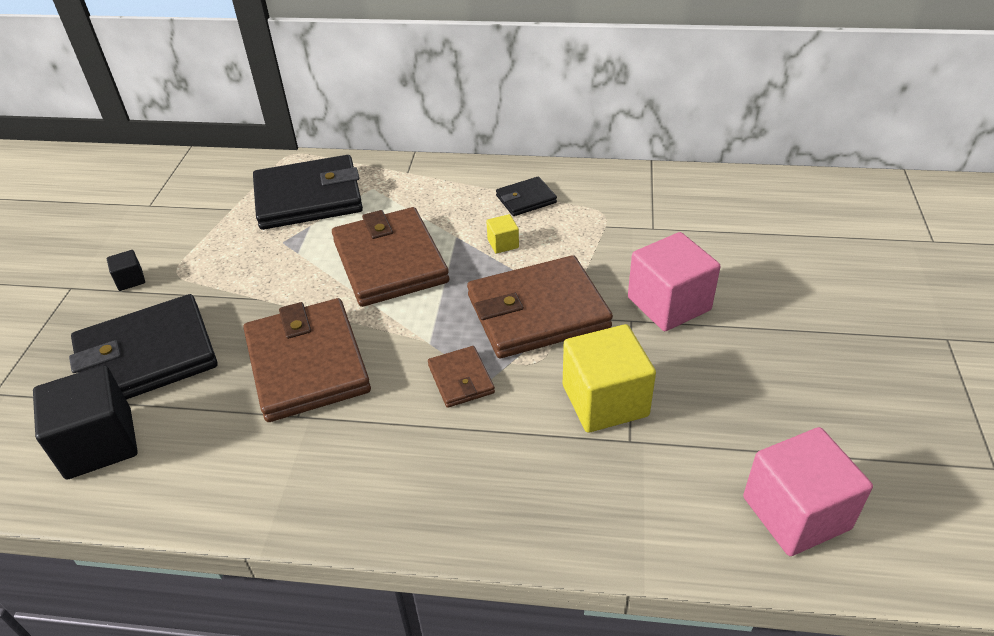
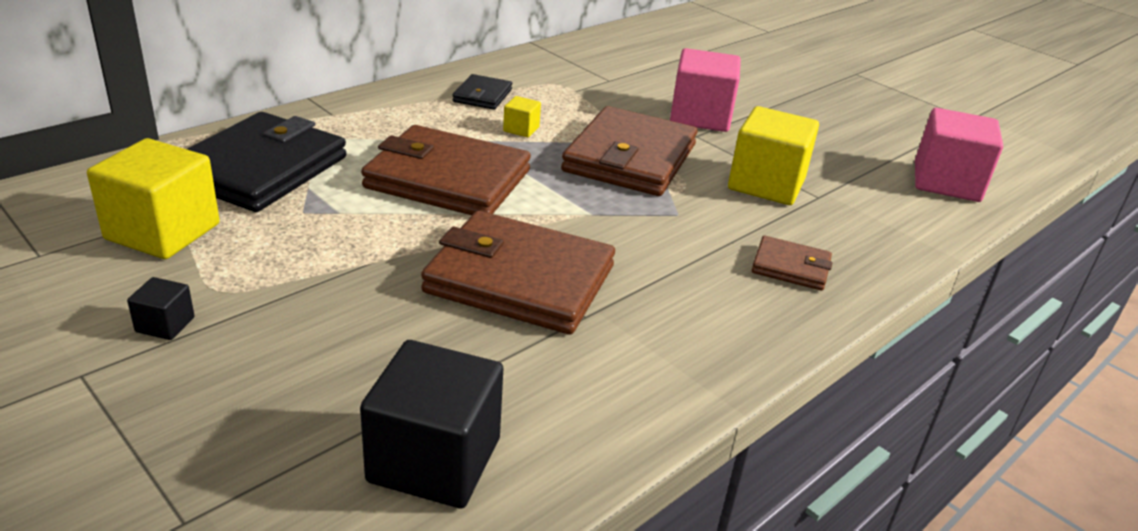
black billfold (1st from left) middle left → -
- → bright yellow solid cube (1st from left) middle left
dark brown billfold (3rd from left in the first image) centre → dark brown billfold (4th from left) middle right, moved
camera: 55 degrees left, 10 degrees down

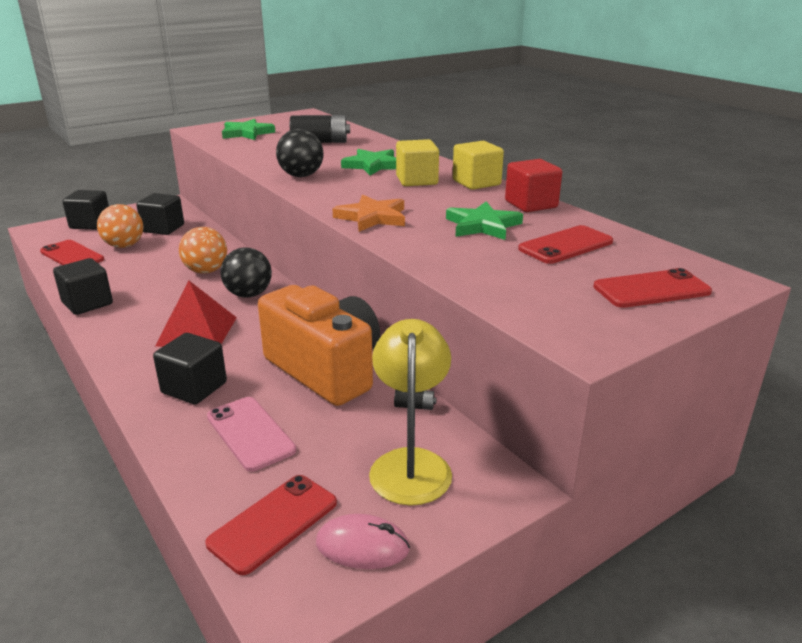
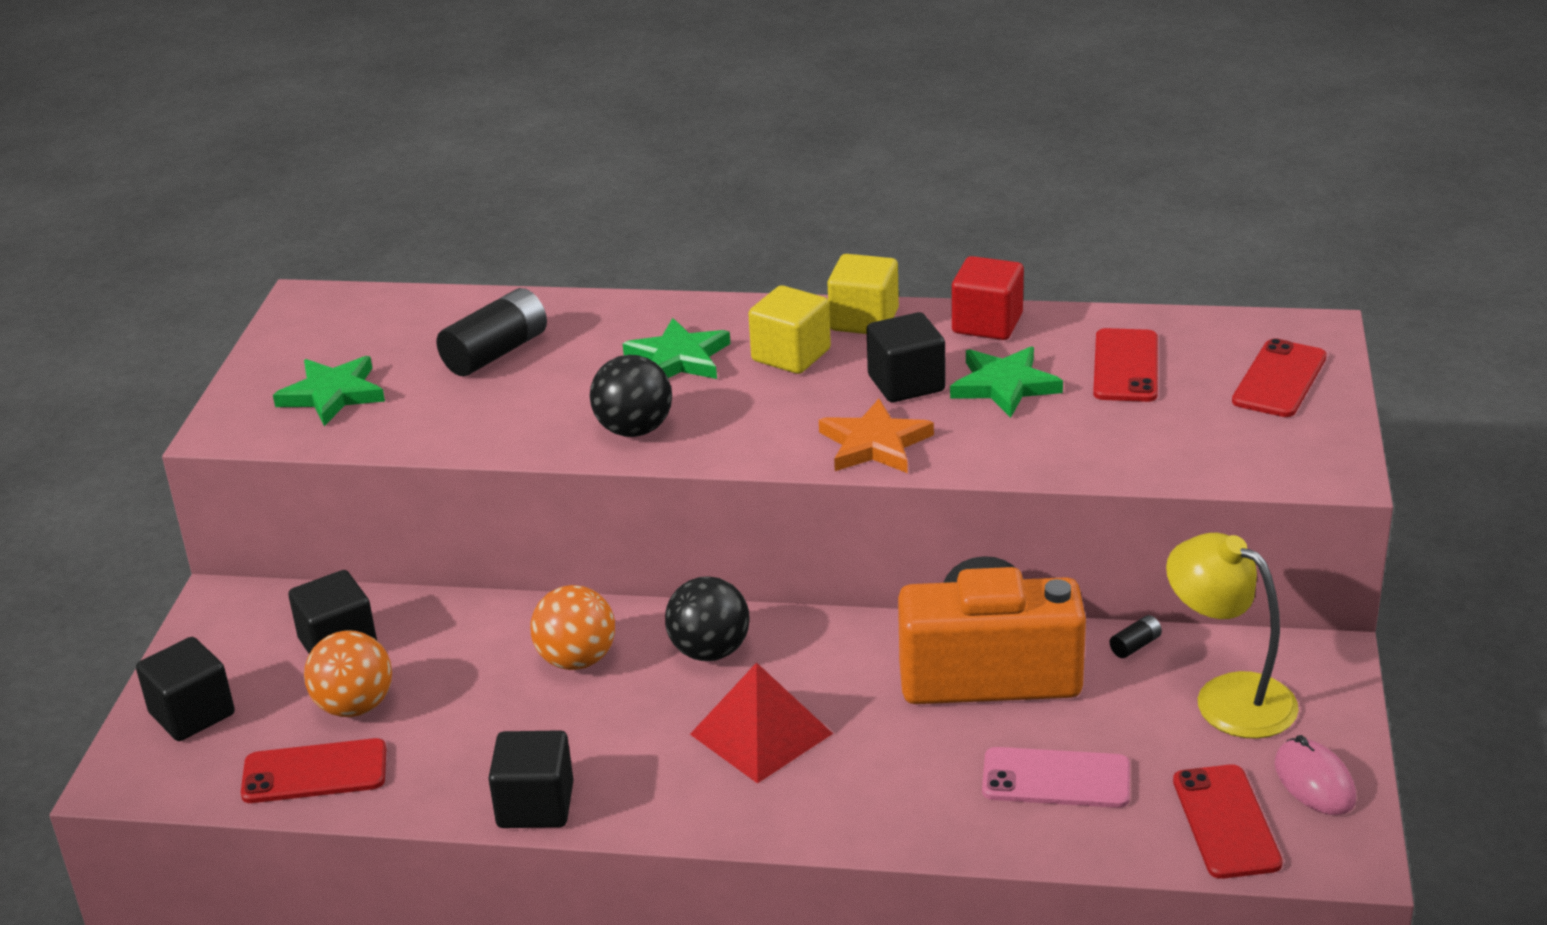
black solid cube (4th from left) middle left → black solid cube (4th from left) centre, moved
rose-pink PC mouse bottom centre → rose-pink PC mouse bottom right, 75 degrees counterclockwise
camera: 45 degrees left, 5 degrees up

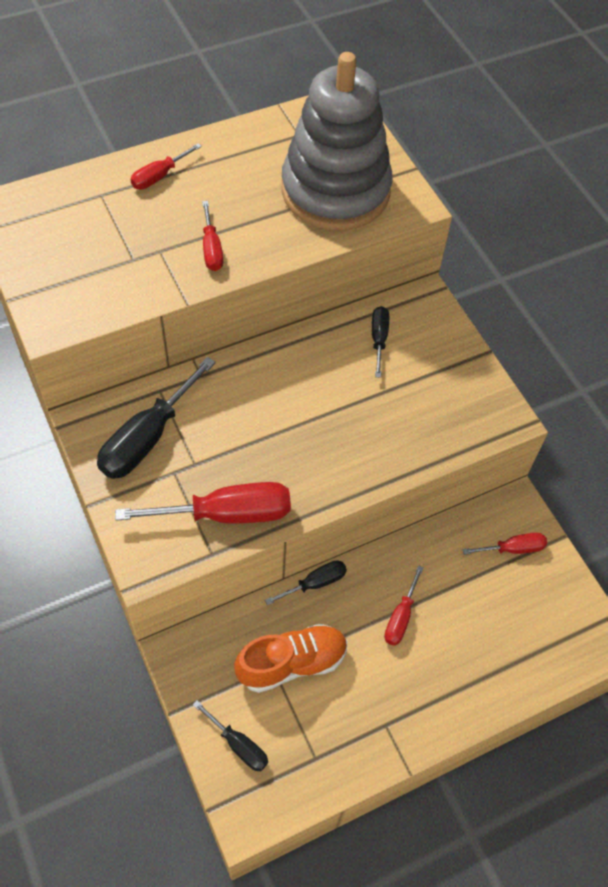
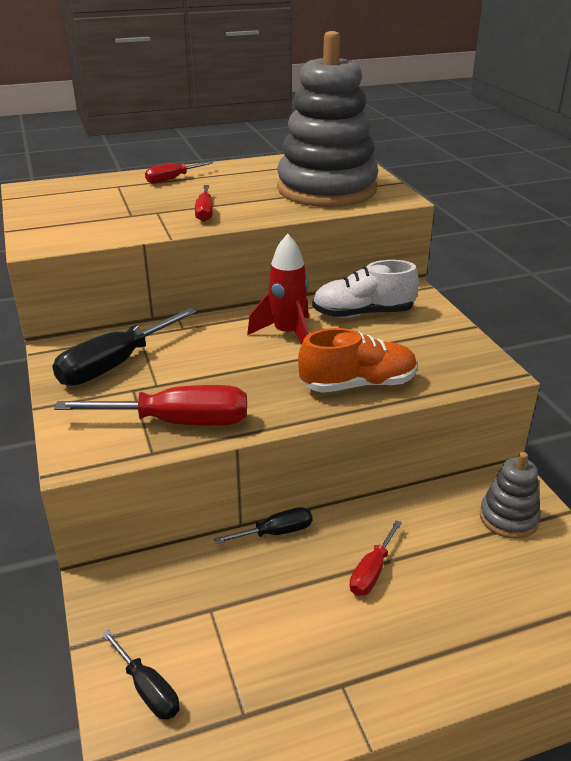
- → scarlet spaceship centre
bright orange lace-up shoe bottom centre → bright orange lace-up shoe centre, moved
black screwdriver (4th from left) centre → pure white lace-up shoe centre
scarlet screwdriver (5th from left) middle right → ash-grey ring stacker (2nd from left) middle right
camera: 10 degrees right, 25 degrees down

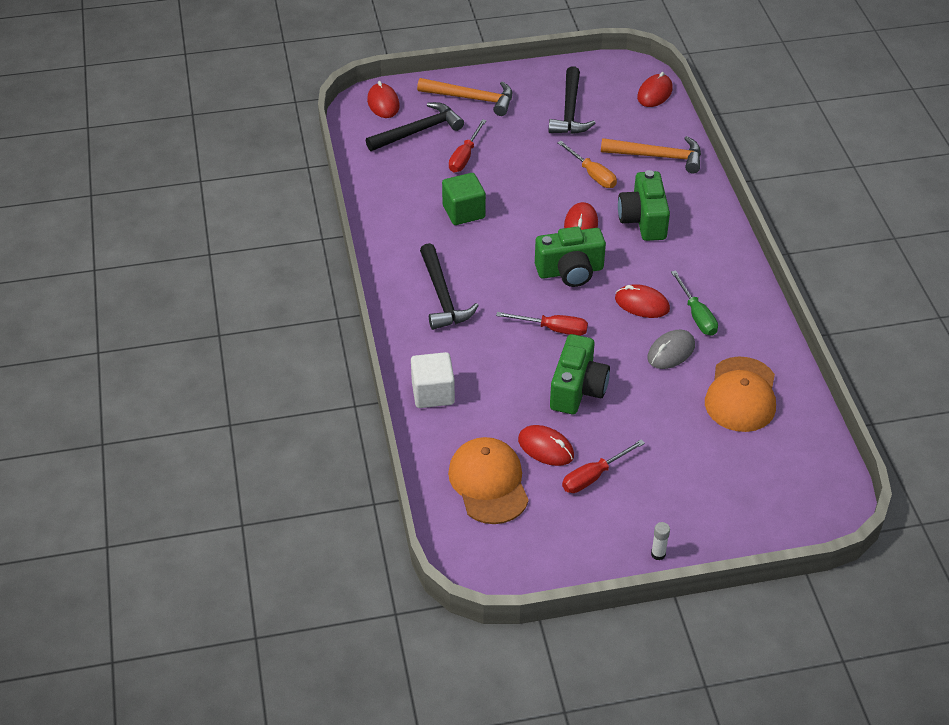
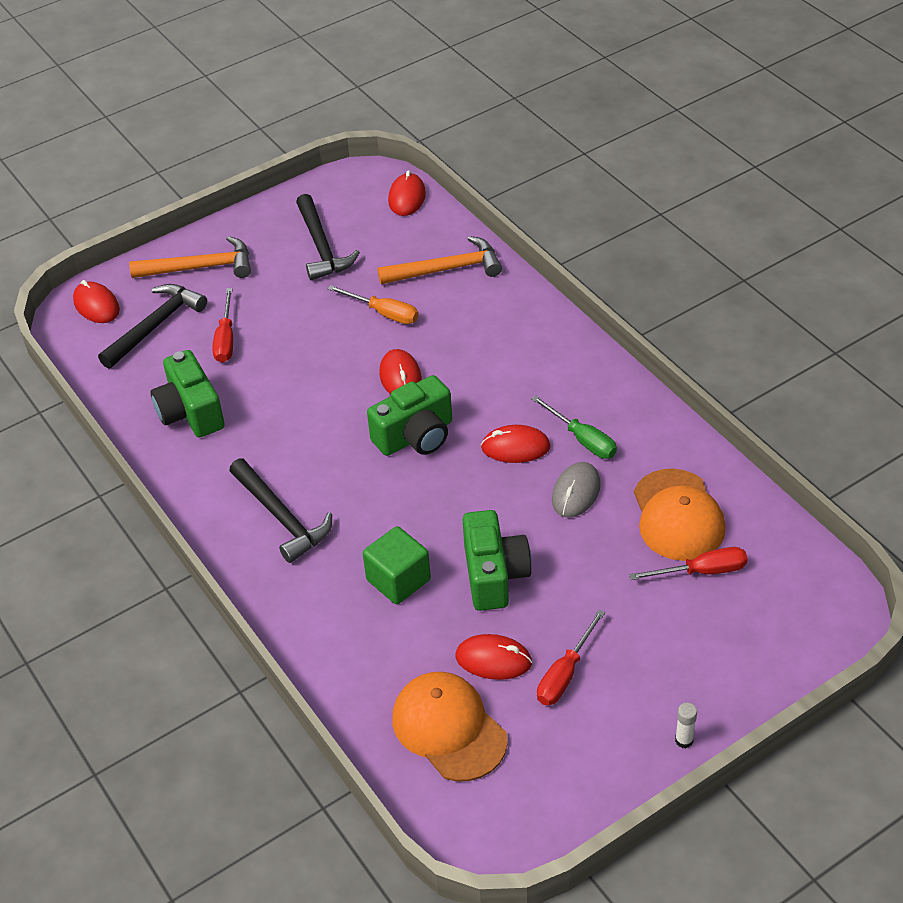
pure white solid cube centre → -
emerald solid cube top centre → emerald solid cube centre, moved
scarlet screwdriver (2nd from left in the first image) centre → scarlet screwdriver (3rd from left) middle right, moved
emerald camera (3rd from left in the first image) top right → emerald camera (1st from left) middle left, moved
camera: 20 degrees left, 0 degrees up

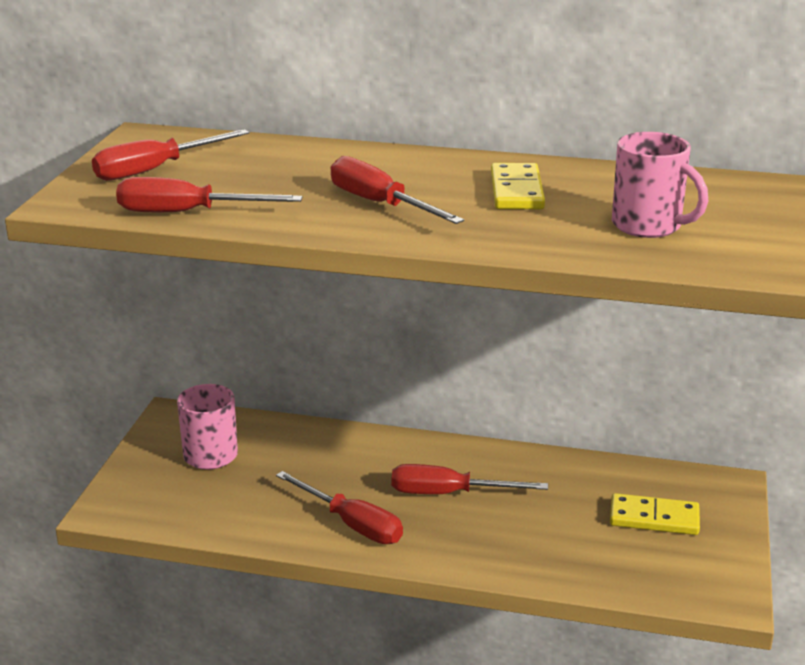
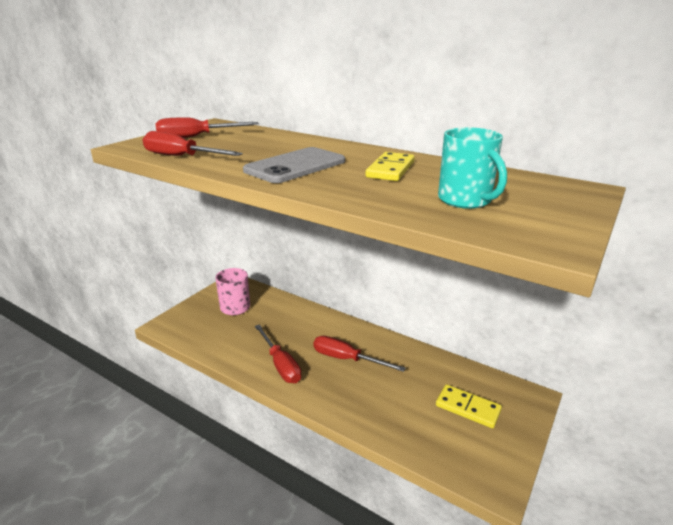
scarlet screwdriver (4th from left) top centre → ash-grey smartphone top centre
rose-pink coffee mug (2nd from left) top right → aqua coffee mug top right
camera: 20 degrees right, 0 degrees up

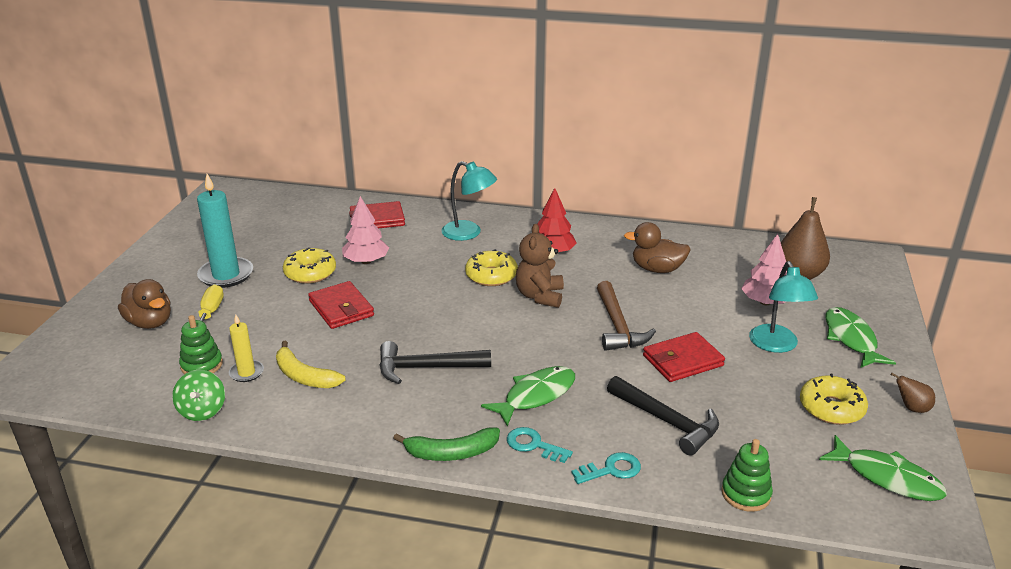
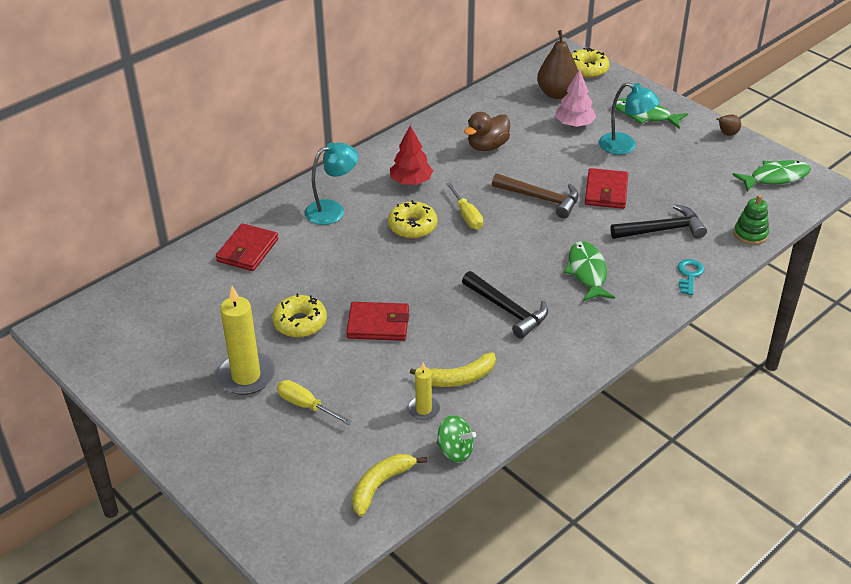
dark brown rubber duck (1st from left) middle left → -
emerald ring stacker (1st from left) middle left → -
rose-pink toy tree (1st from left) centre → -
emerald banana bottom centre → -
aqua door key (1st from left) bottom centre → -
- → bright yellow banana (1st from left) bottom centre
bright yellow donut (3rd from left) bottom right → bright yellow donut (3rd from left) top right, moved
dark brown teddy bear centre → bright yellow screwdriver (2nd from left) centre
aqua pillar candle middle left → bright yellow pillar candle (1st from left) middle left
black claw hammer (1st from left) centre, 75 degrees counterclockwise
camera: 55 degrees left, 10 degrees up

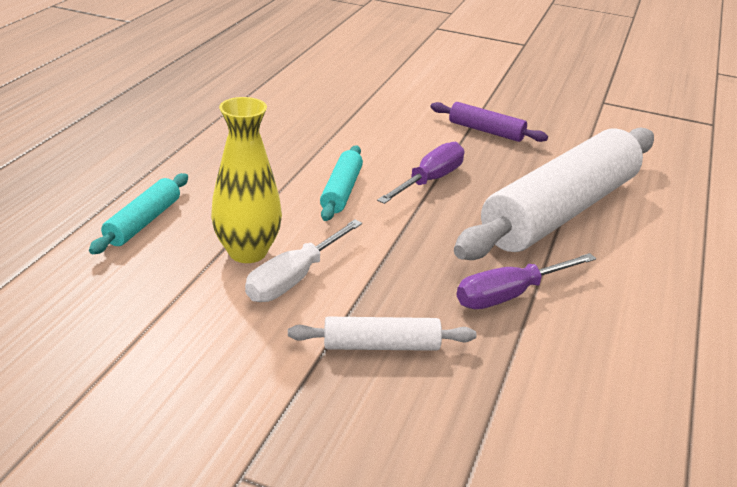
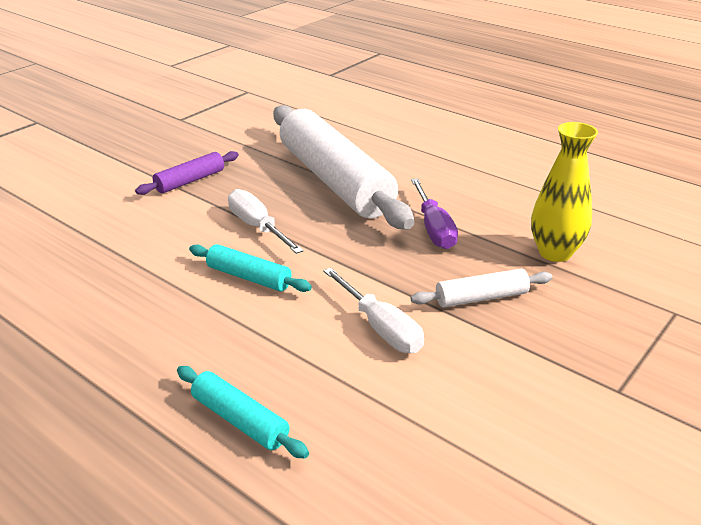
bright yellow vase centre → bright yellow vase middle right, moved
violet screwdriver (1st from left) centre → pure white screwdriver (1st from left) centre
pure white rolling pin (1st from left in the first image) bottom centre → pure white rolling pin (2nd from left) middle right, 60 degrees clockwise
camera: 70 degrees left, 0 degrees up

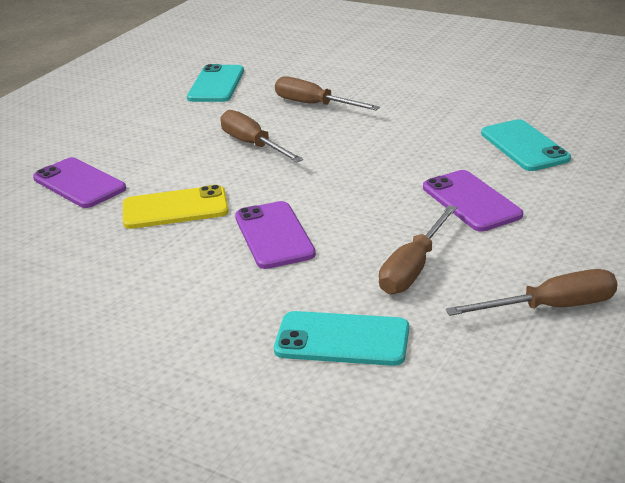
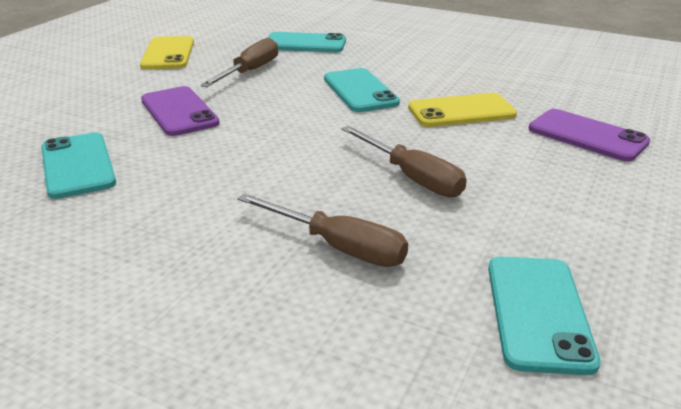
dark brown screwdriver (4th from left) middle right → bright yellow smartphone (1st from left) top left
violet smartphone (2nd from left) centre → aqua smartphone (3rd from left) top centre
camera: 175 degrees right, 0 degrees up

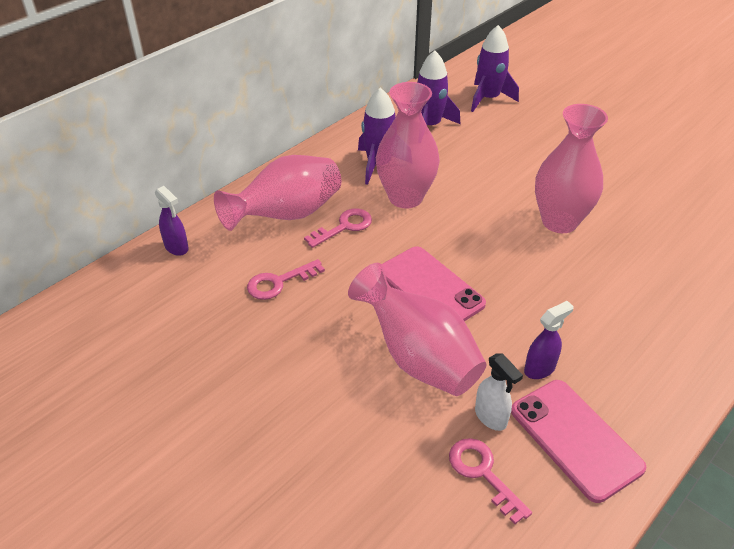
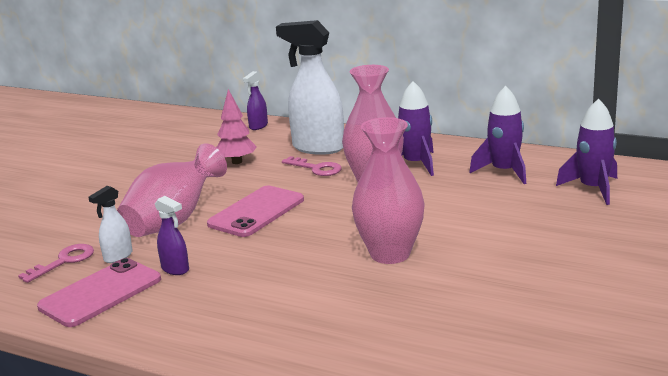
rose-pink vase (1st from left) centre → pure white spray bottle (2nd from left) top centre
rose-pink door key (1st from left) centre → rose-pink toy tree centre
camera: 75 degrees right, 20 degrees down

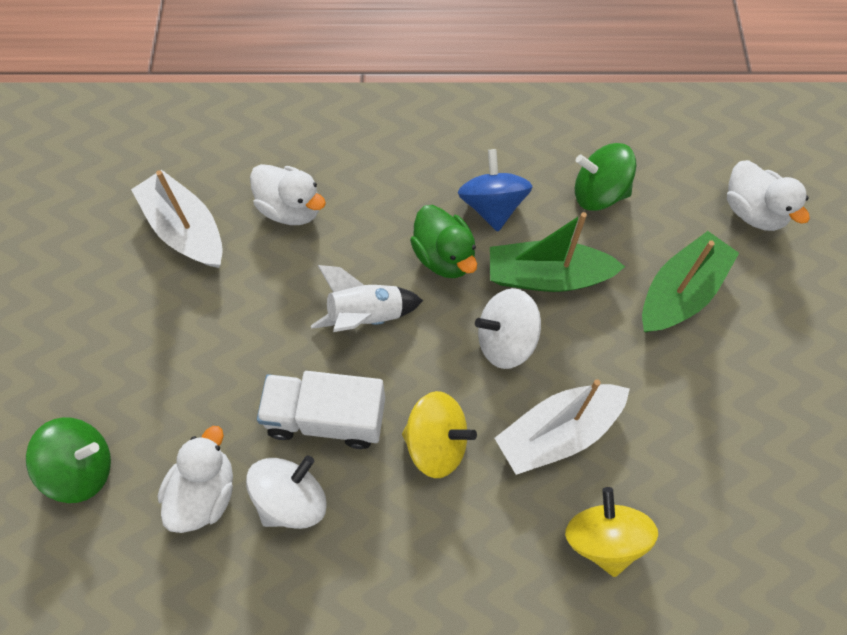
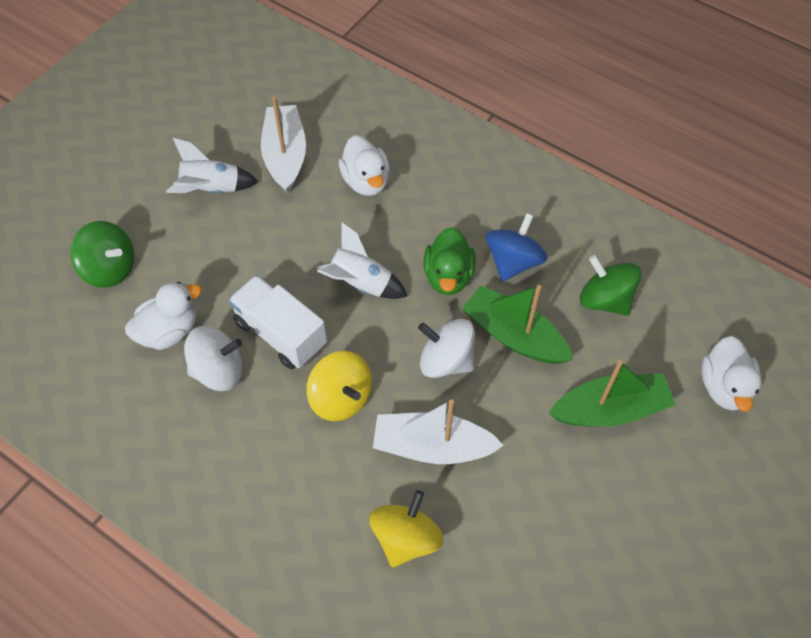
- → pure white spaceship (1st from left) top left
camera: 35 degrees right, 5 degrees down

